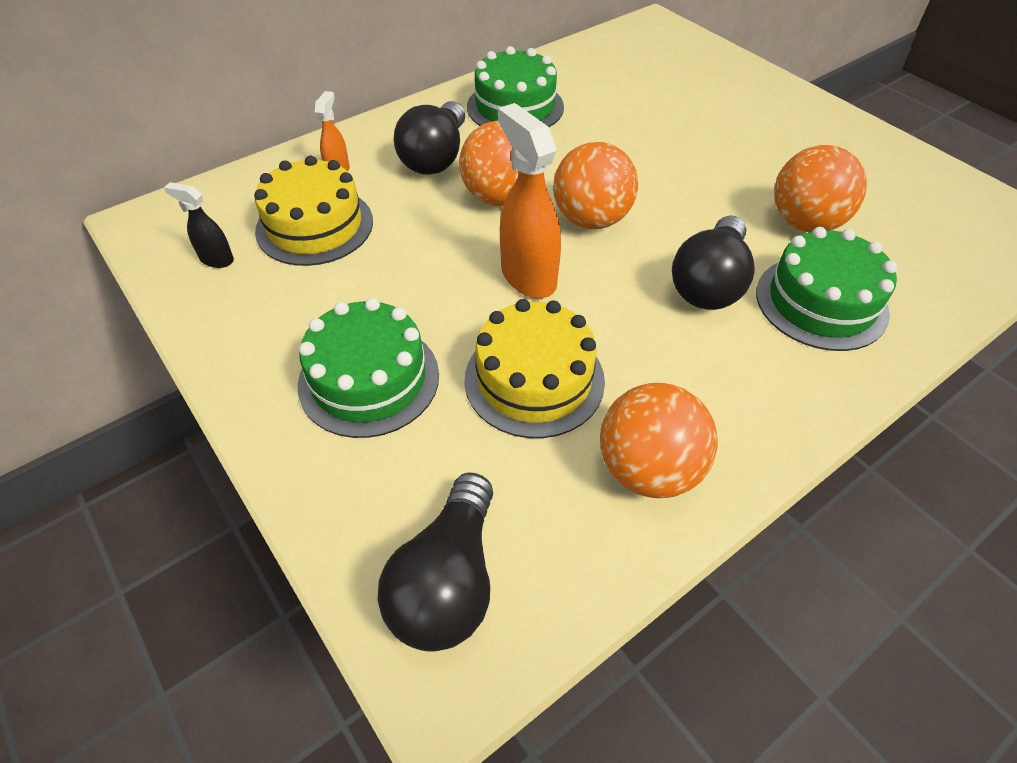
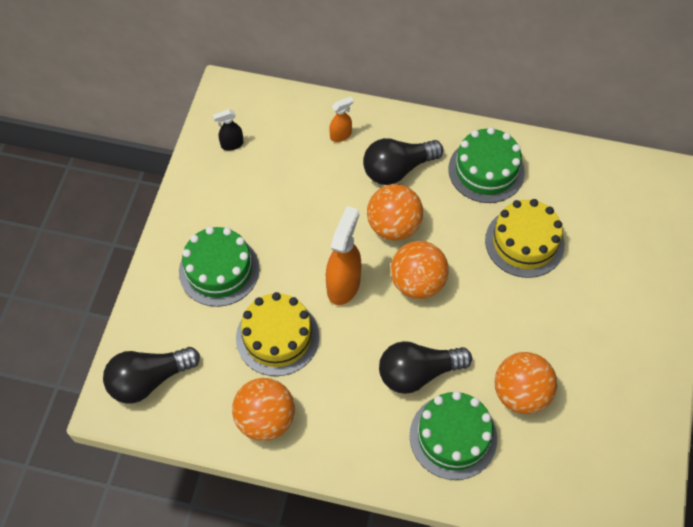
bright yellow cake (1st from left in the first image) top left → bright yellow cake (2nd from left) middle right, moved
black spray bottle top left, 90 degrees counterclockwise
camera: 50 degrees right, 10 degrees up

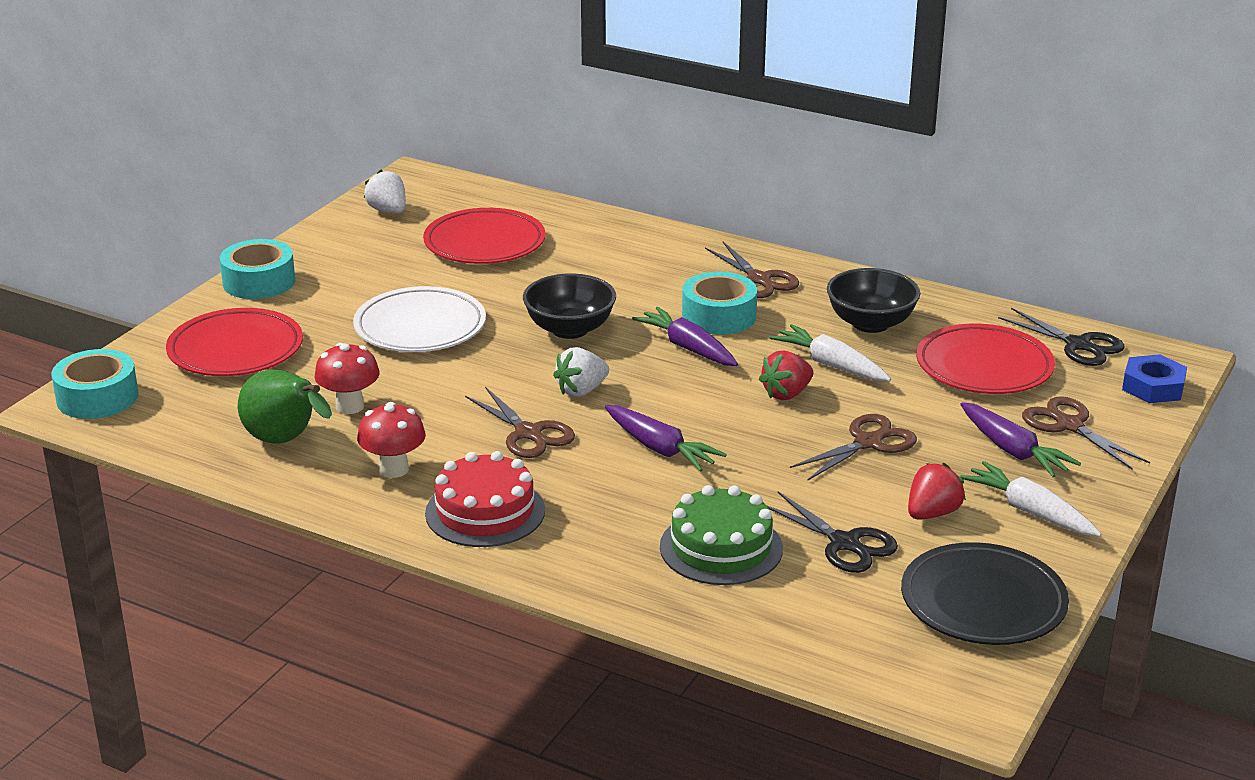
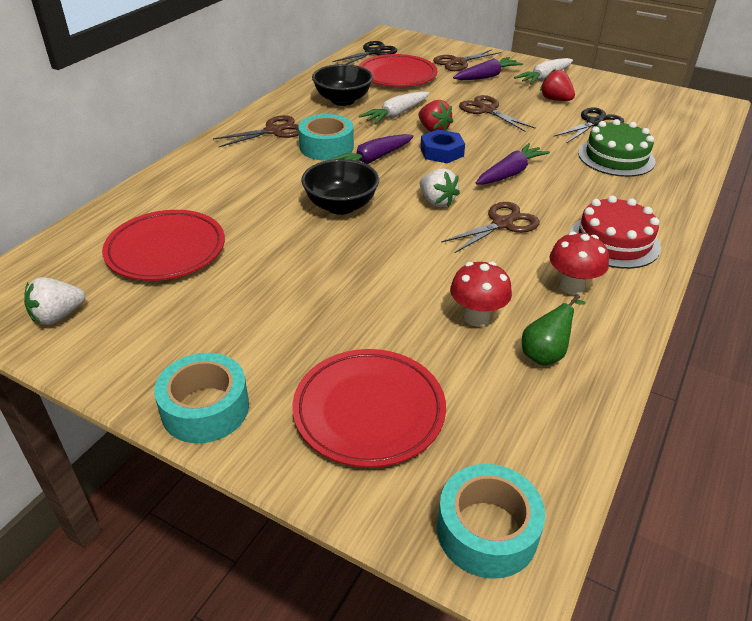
pure white dinner plate centre → -
black dinner plate bottom right → -
royal blue hexagon nut middle right → royal blue hexagon nut top centre, moved
emerald pear middle left → emerald pear middle right, x0.64
camera: 90 degrees left, 10 degrees up

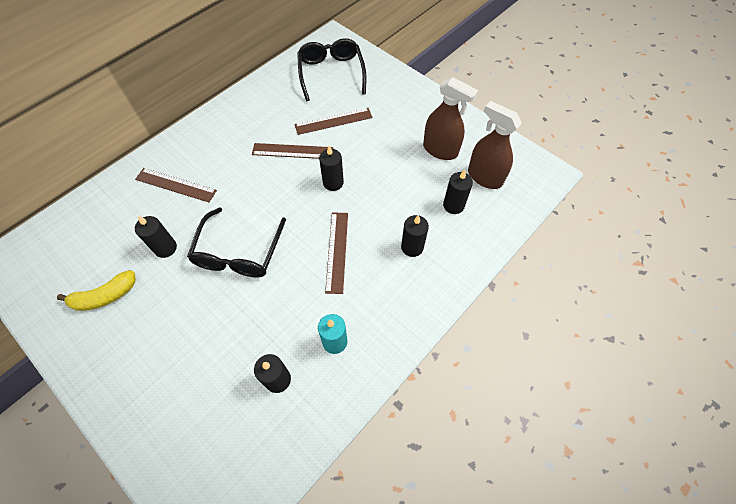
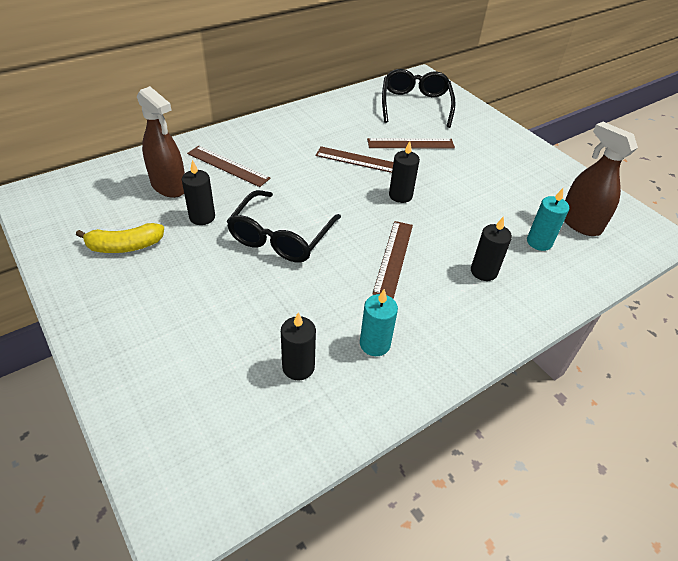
dark brown spray bottle (1st from left) top centre → dark brown spray bottle (1st from left) top left, moved
black pillar candle (5th from left) centre → aqua pillar candle (2nd from left) middle right
camera: 10 degrees right, 15 degrees down

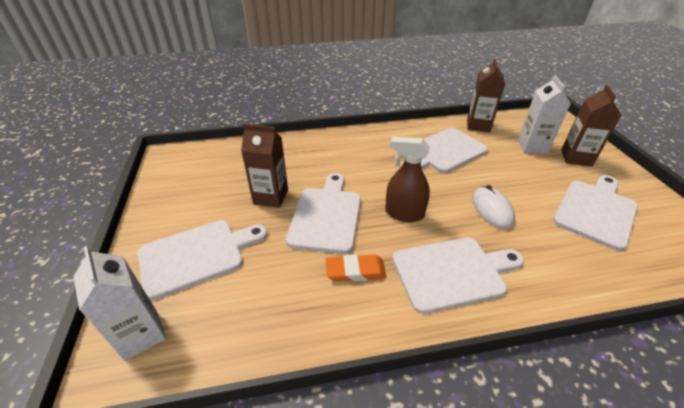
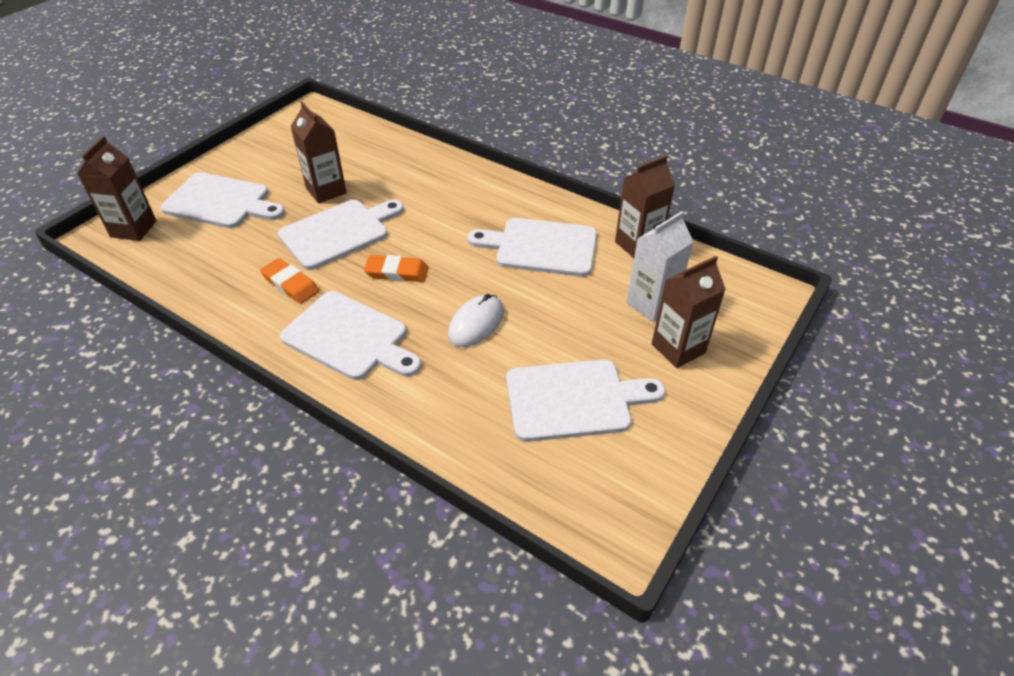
dark brown spray bottle centre → bright orange eraser (2nd from left) centre
pure white carton (1st from left) bottom left → dark brown carton (1st from left) top left
camera: 45 degrees right, 5 degrees up

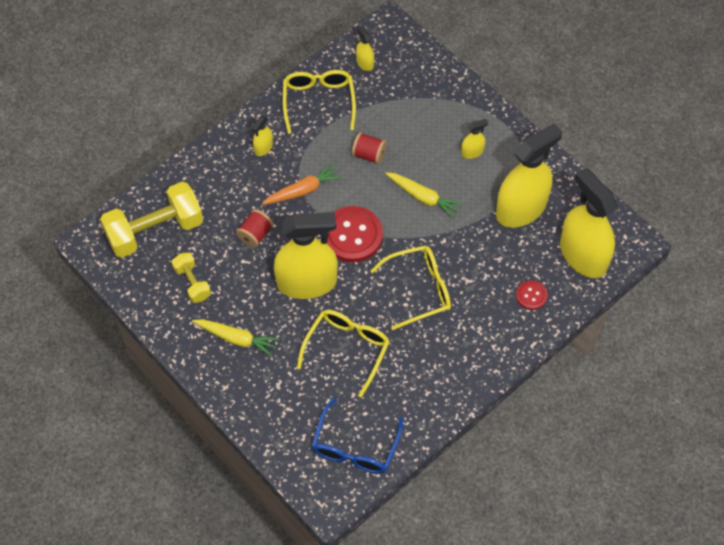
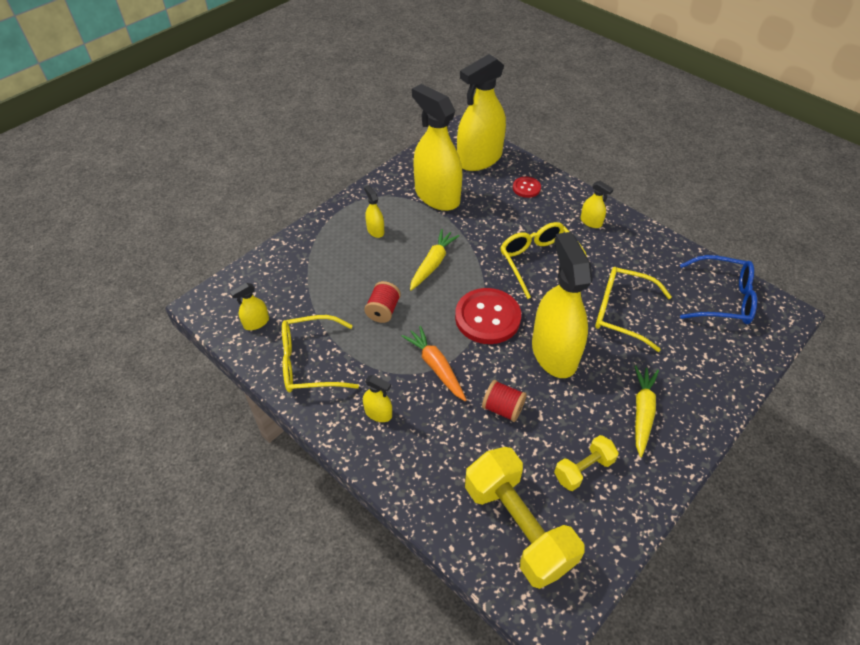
- → bright yellow spray bottle (7th from left) top right
camera: 95 degrees left, 10 degrees down

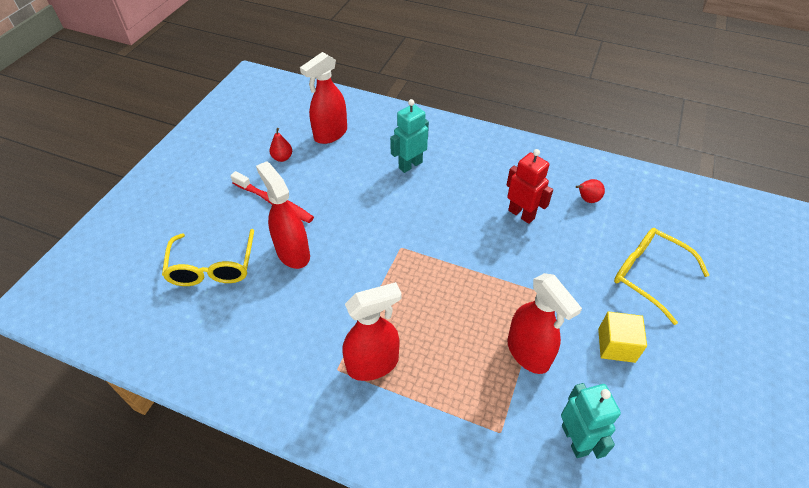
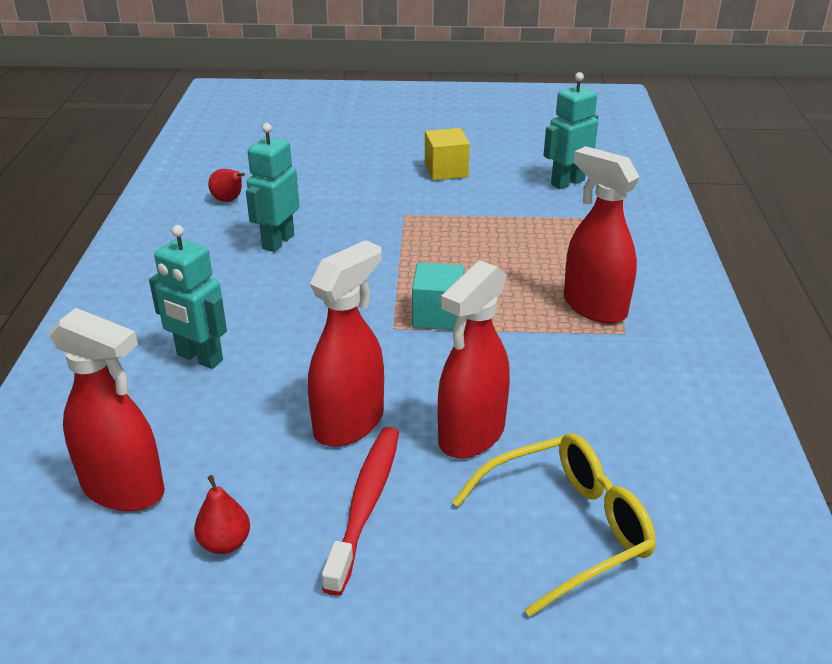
bright yellow eyeglasses (2nd from left) middle right → -
- → aqua solid cube centre
scarlet spray bottle (4th from left in the first image) middle right → scarlet spray bottle (2nd from left) centre, moved
scarlet robot figure centre → aqua robot figure (2nd from left) top left
camera: 110 degrees left, 15 degrees down

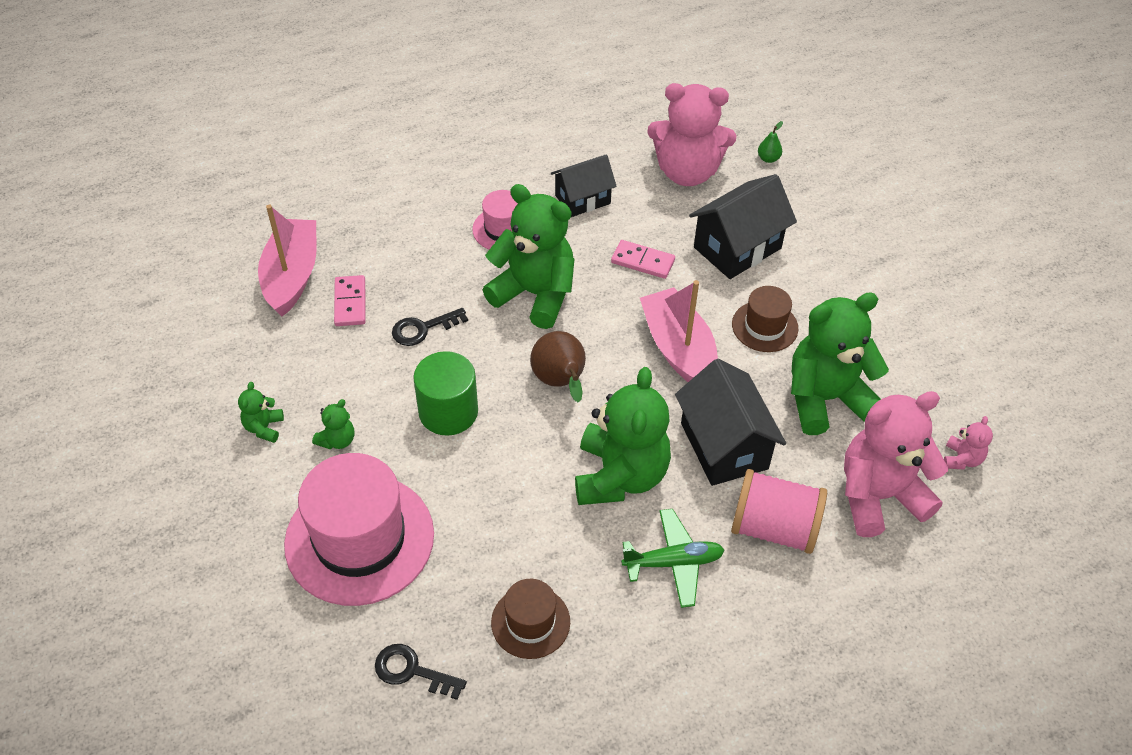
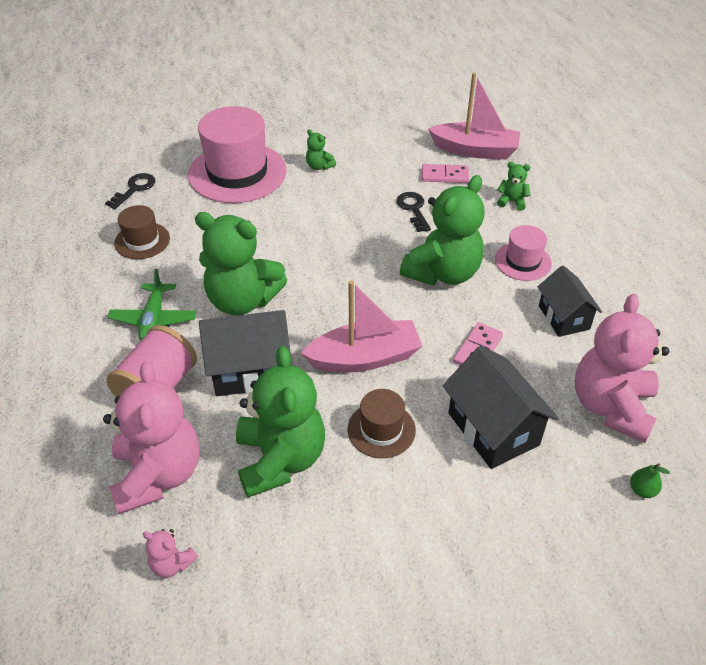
emerald cylinder shape centre → -
dark brown pear centre → -
emerald teddy bear (1st from left in the first image) middle left → emerald teddy bear (5th from left) top right, moved
camera: 100 degrees right, 5 degrees down

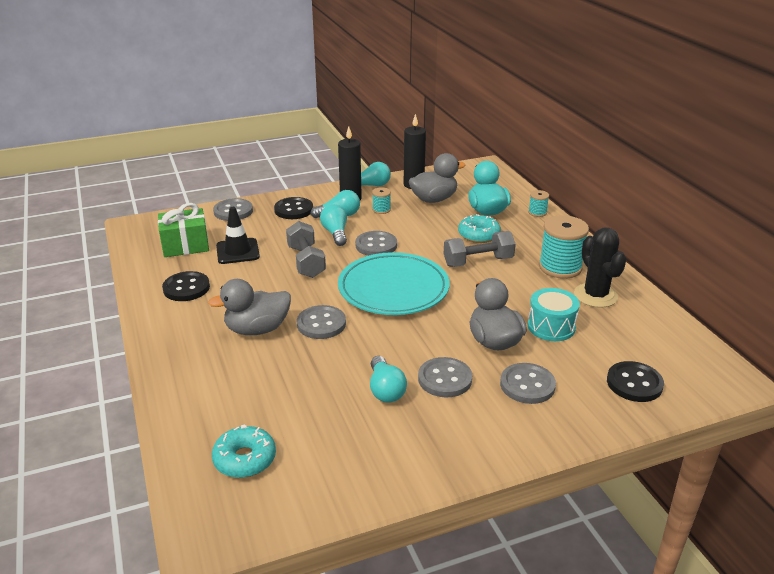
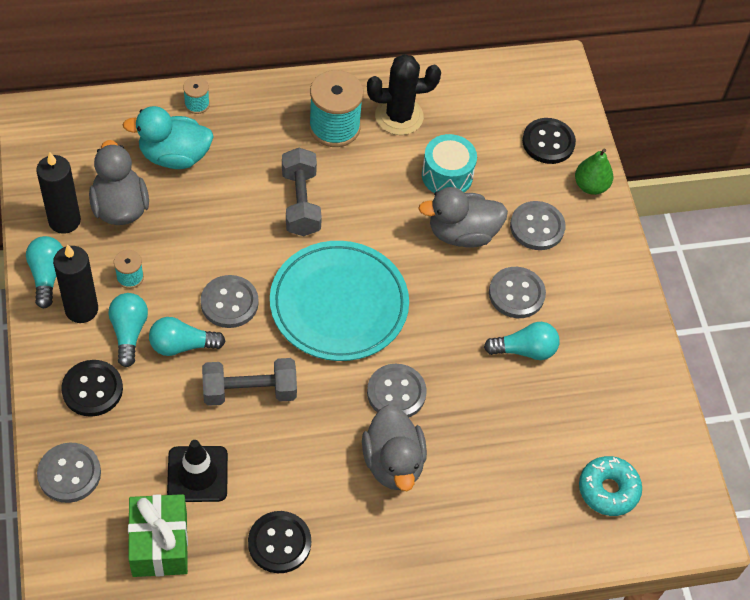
aqua donut (2nd from left) centre → -
- → emerald pear top right
camera: 85 degrees left, 25 degrees up

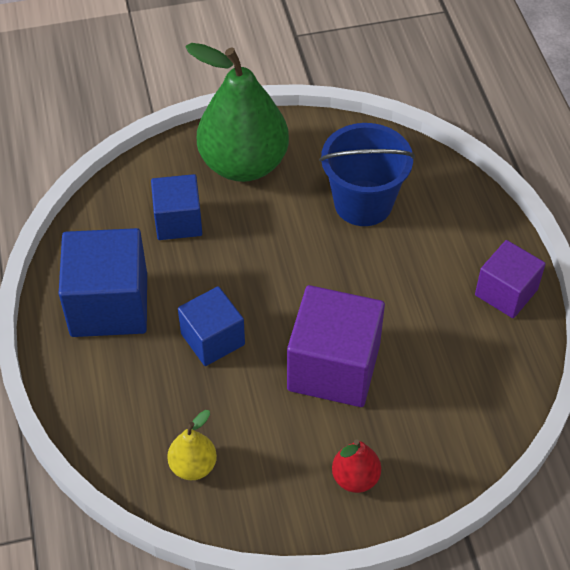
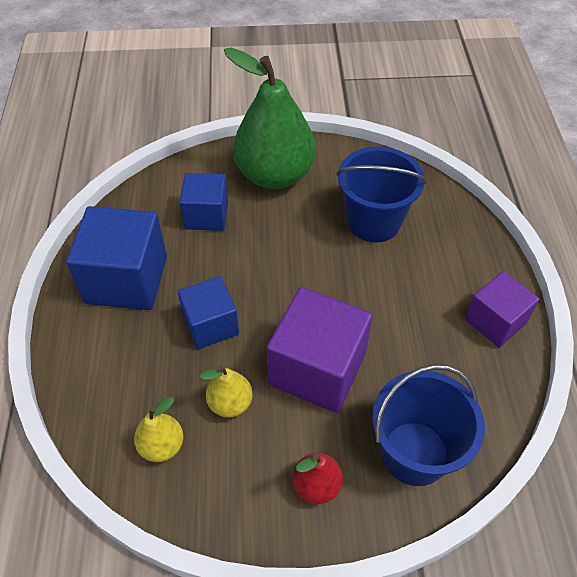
- → bright yellow pear (2nd from left) bottom centre
- → royal blue sand bucket (2nd from left) bottom right
camera: 10 degrees right, 0 degrees up

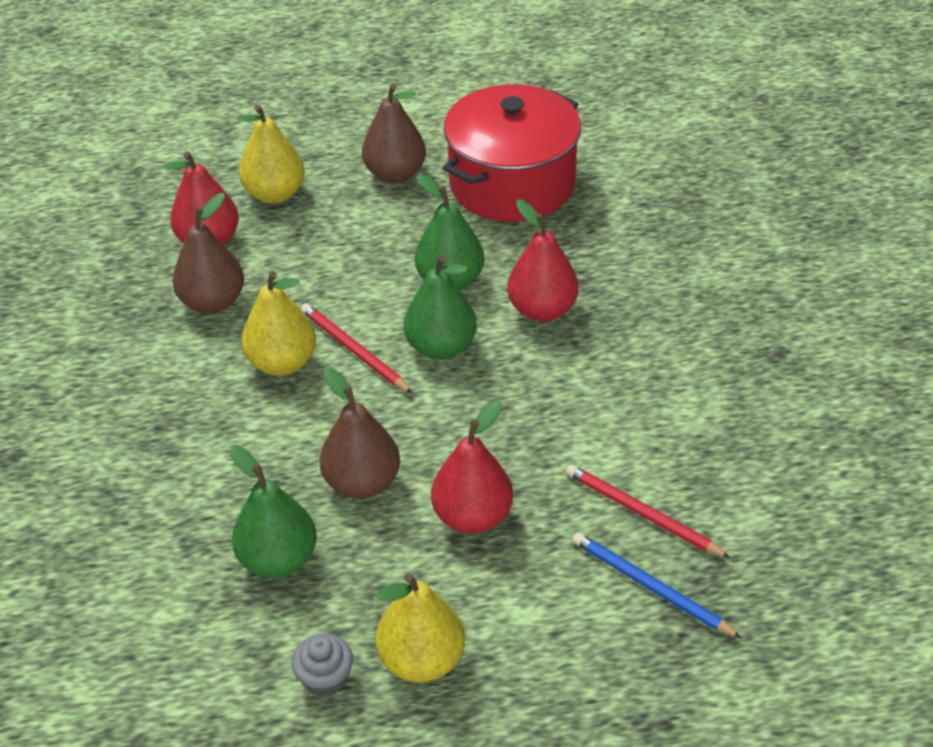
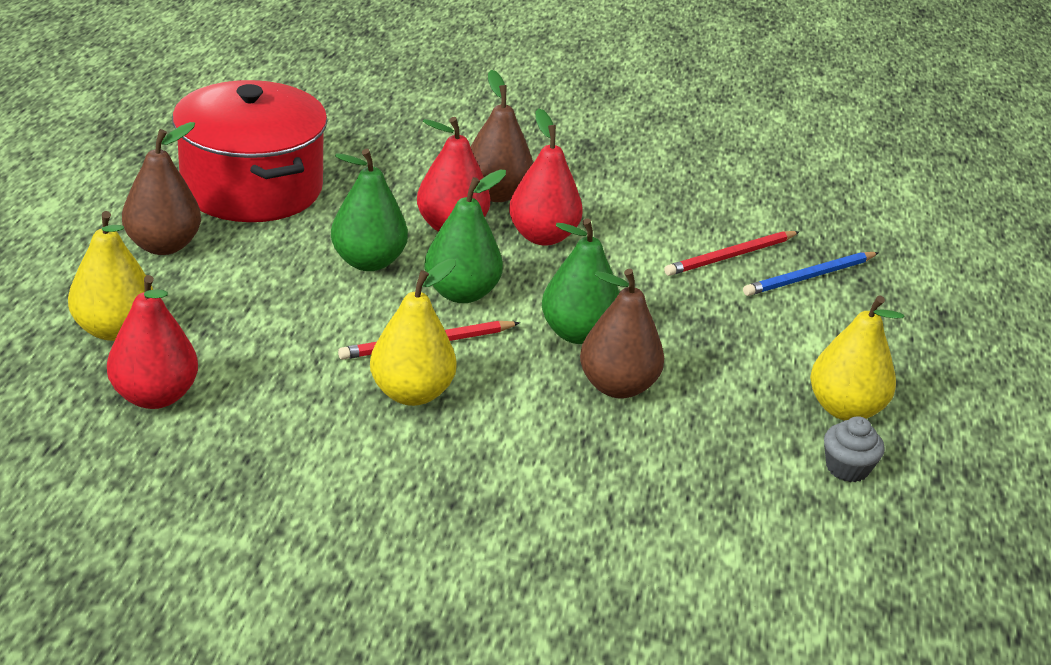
dark brown pear (1st from left in the first image) middle left → dark brown pear (2nd from left) top centre, moved
emerald pear (1st from left in the first image) bottom left → emerald pear (3rd from left) centre, moved
scarlet pear (2nd from left in the first image) centre → scarlet pear (3rd from left) top centre, moved
camera: 75 degrees left, 10 degrees down

